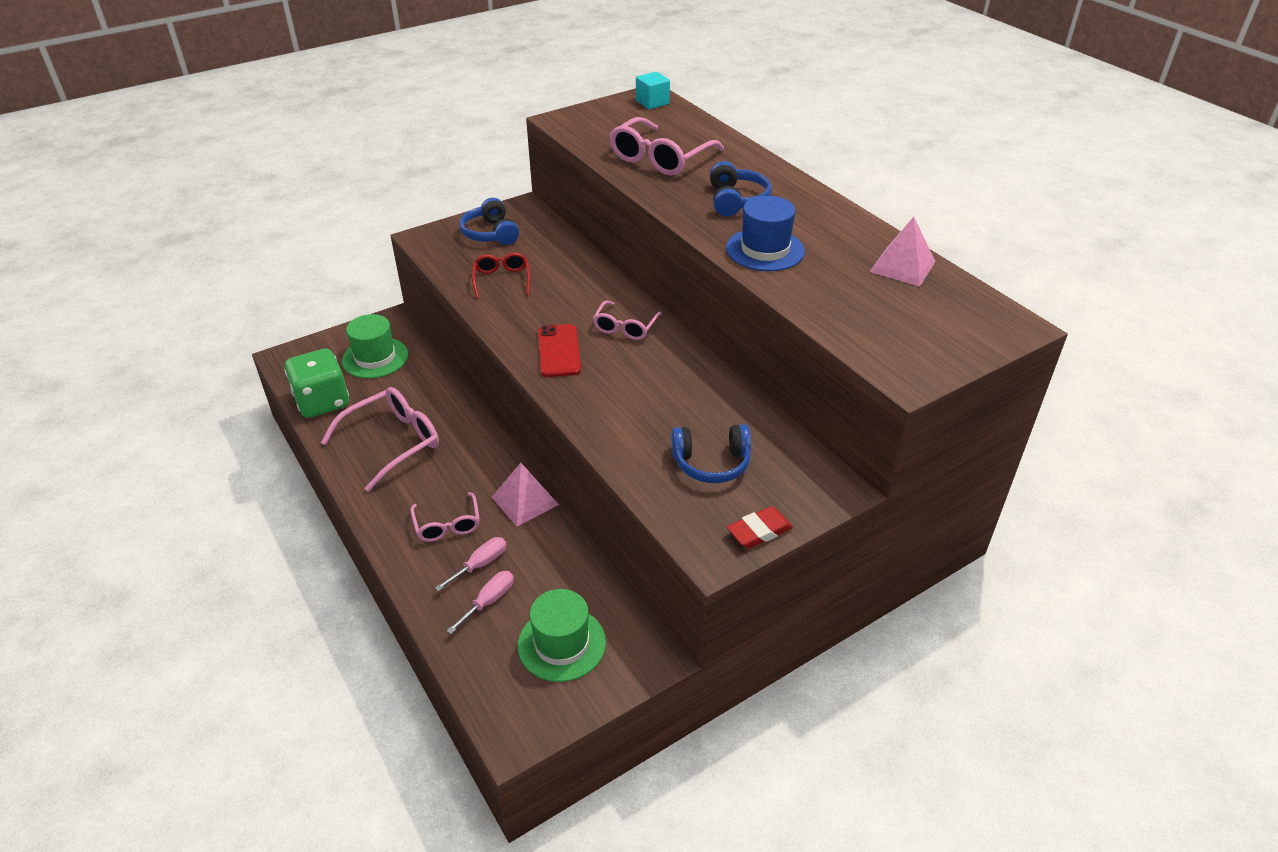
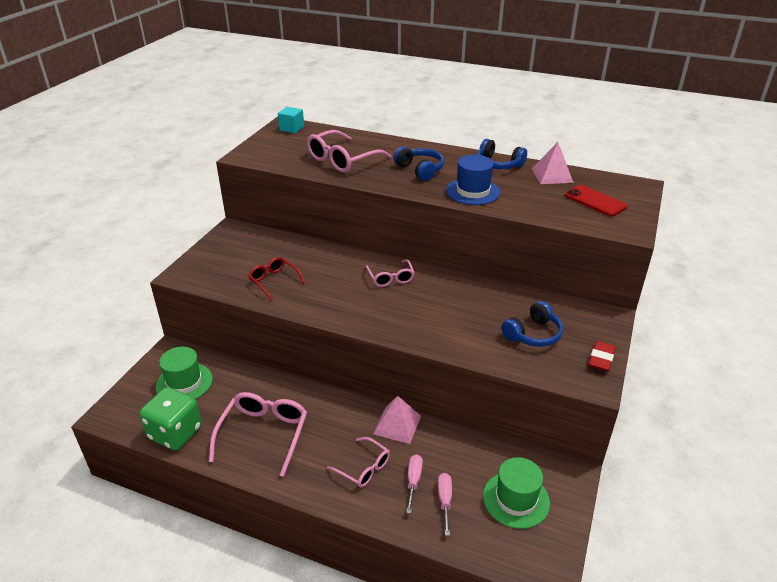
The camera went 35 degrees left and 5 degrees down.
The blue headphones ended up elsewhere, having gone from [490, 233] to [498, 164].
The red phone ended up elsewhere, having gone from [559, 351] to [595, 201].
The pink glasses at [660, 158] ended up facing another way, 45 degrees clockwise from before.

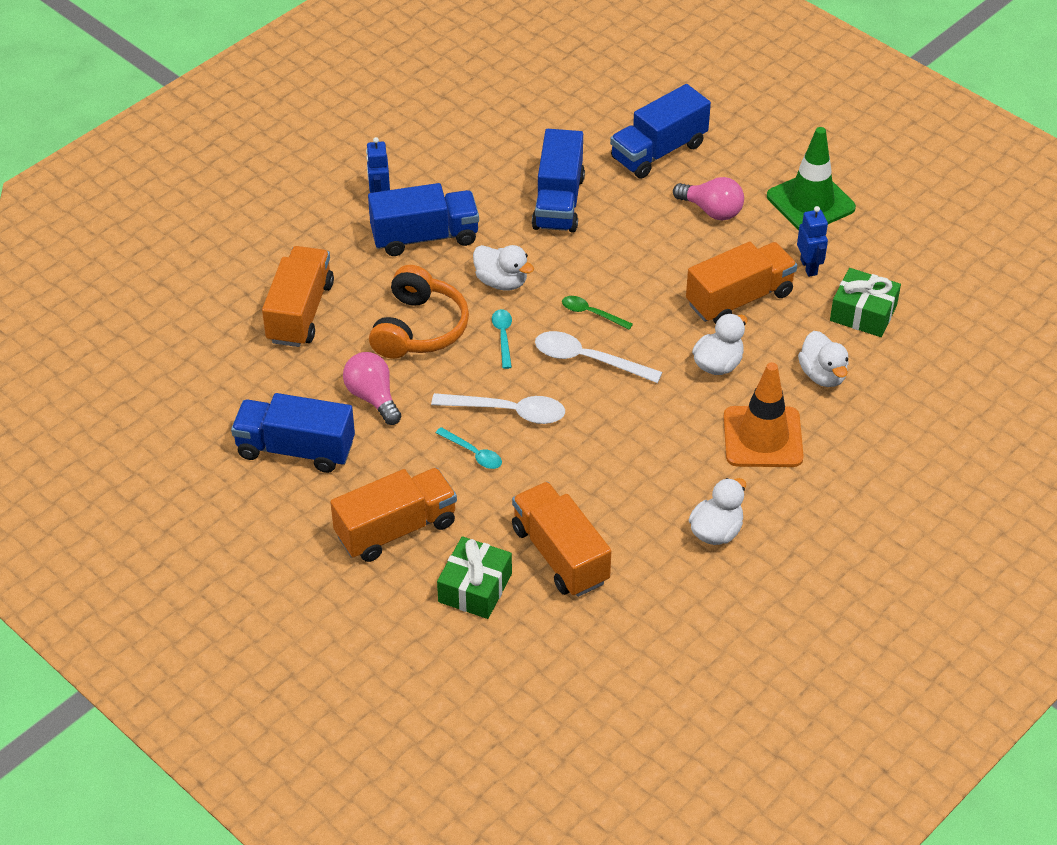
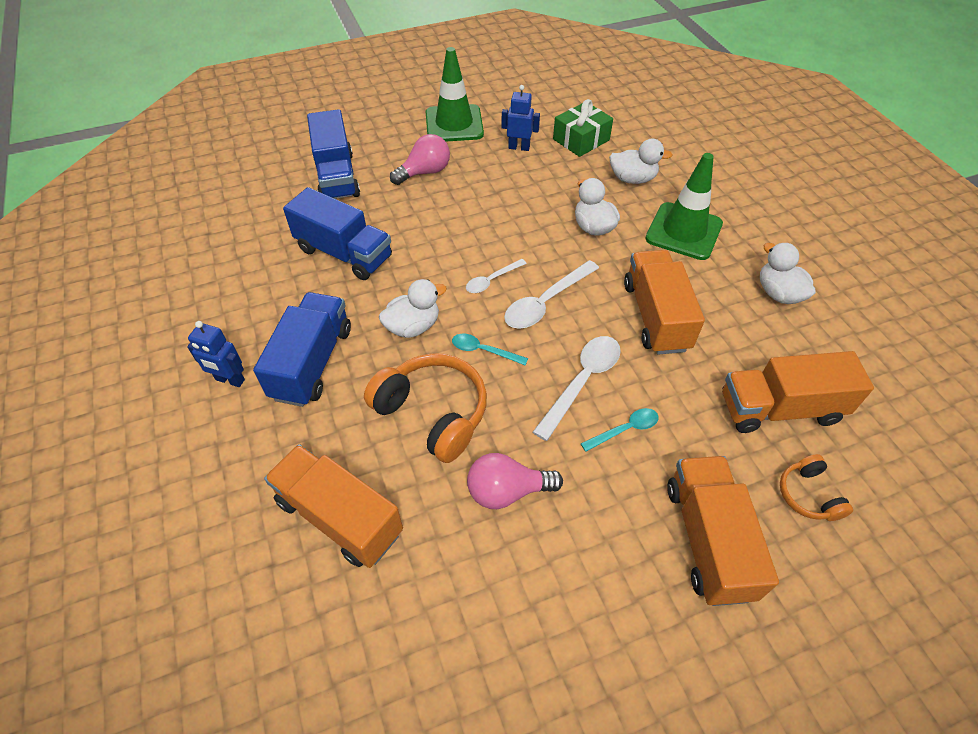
The camera went 65 degrees left and 5 degrees up.
The second view lost the blue truck at [295, 449].
Where the leaf-green wrapped gift stood at [475, 588], the orange headphones came to stand at [808, 495].
What was the leaf-green tablespoon at [591, 313] turned into the white tablespoon at [492, 280].
The orange truck ended up elsewhere, having gone from [739, 299] to [655, 316].
What was the orange traffic cone at [762, 437] turned into the leaf-green traffic cone at [683, 231].

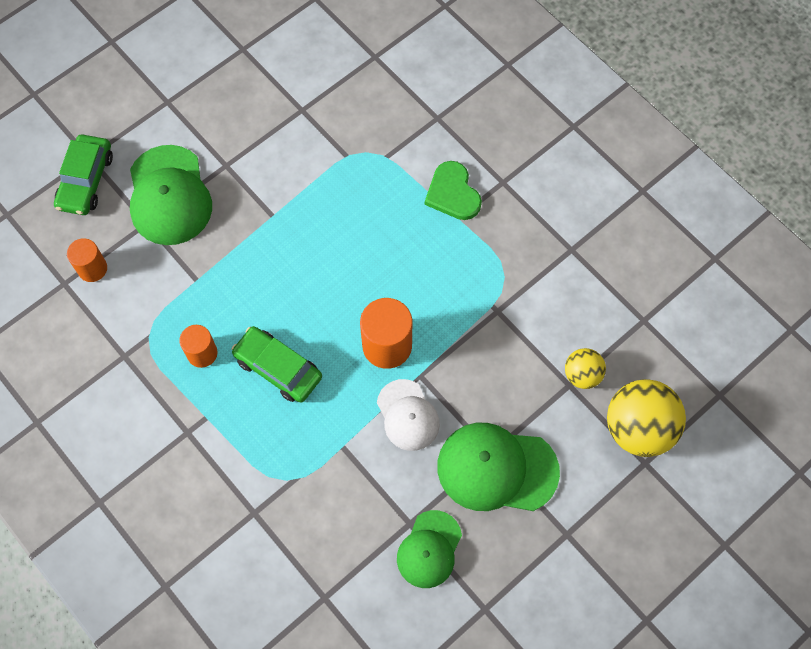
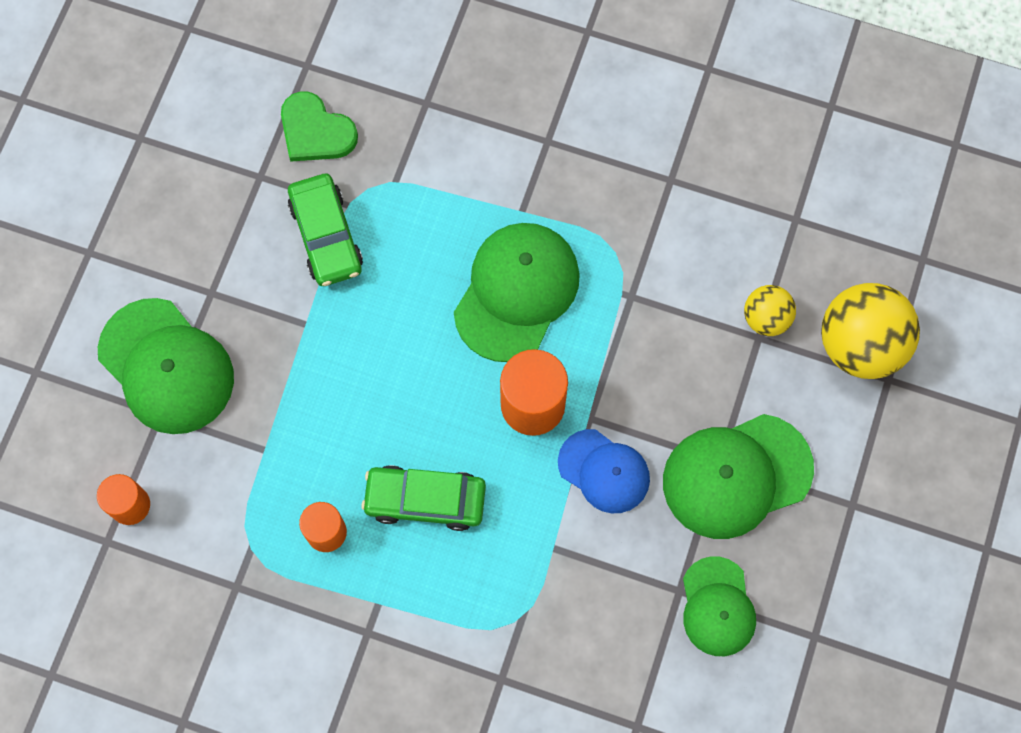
The camera went 30 degrees left and 5 degrees up.
The leaf-green toy car ended up elsewhere, having gone from [86, 180] to [326, 236].
What was the white baseball cap at [408, 415] turned into the blue baseball cap at [604, 471].
The leaf-green heart ended up elsewhere, having gone from [453, 193] to [316, 131].
The second view gained the leaf-green baseball cap at [516, 292].

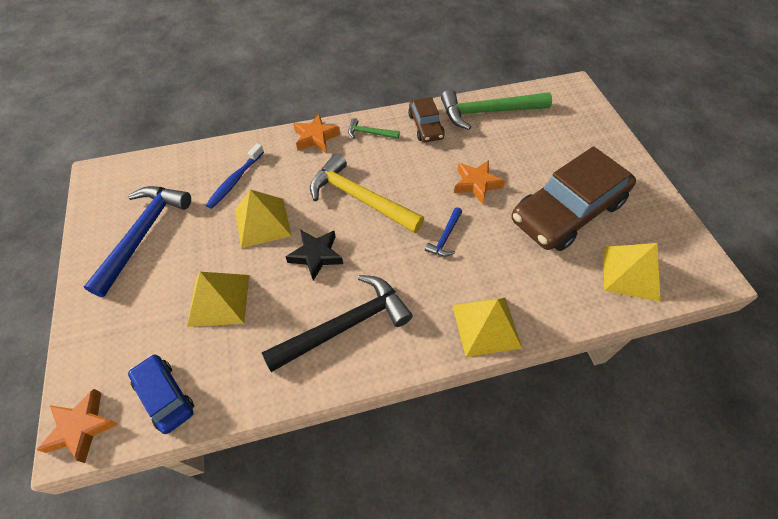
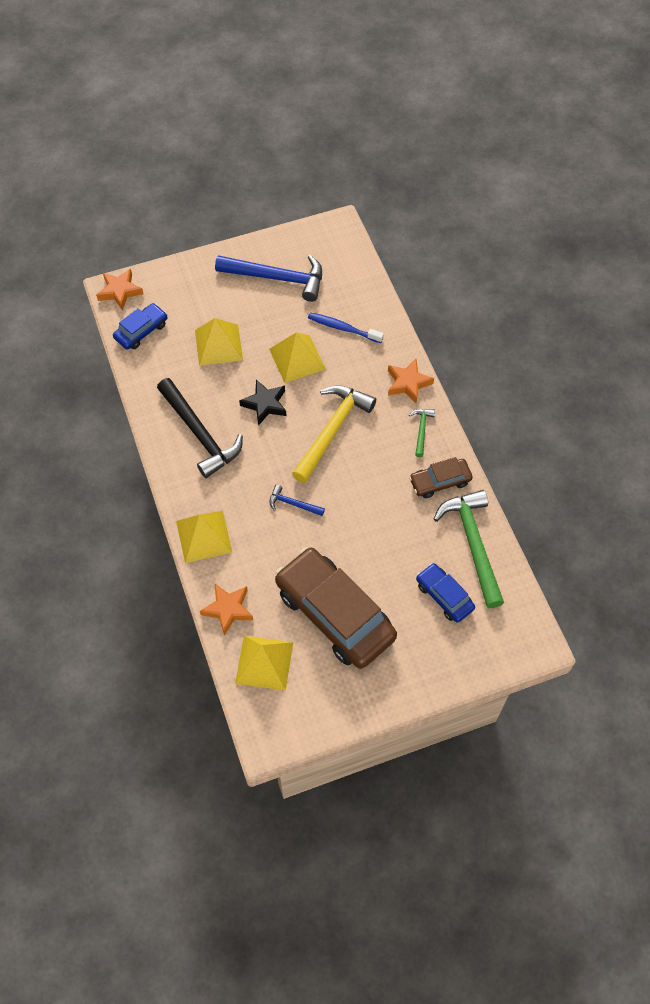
The camera went 85 degrees right and 5 degrees up.
The orange star shape ended up elsewhere, having gone from [476, 184] to [228, 609].
The second view gained the blue toy car at [444, 596].

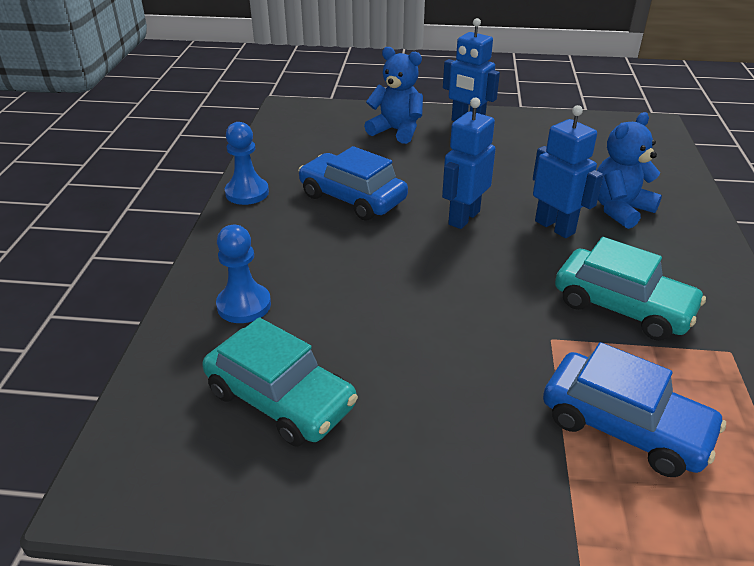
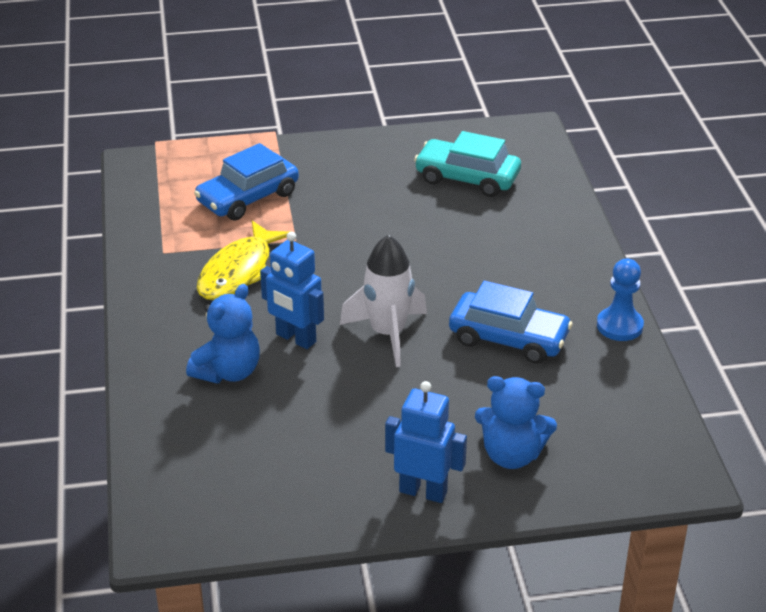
The camera went 165 degrees right and 0 degrees up.
The second view lost the blue chess pawn at [244, 305].
Where the blue robot figure stood at [463, 218], the white rocket came to stand at [387, 334].
The blue toy car at [624, 426] ended up facing another way, 60 degrees counterclockwise from before.
Where the teal toy car stood at [622, 306], the bright yellow toy fish came to stand at [239, 271].

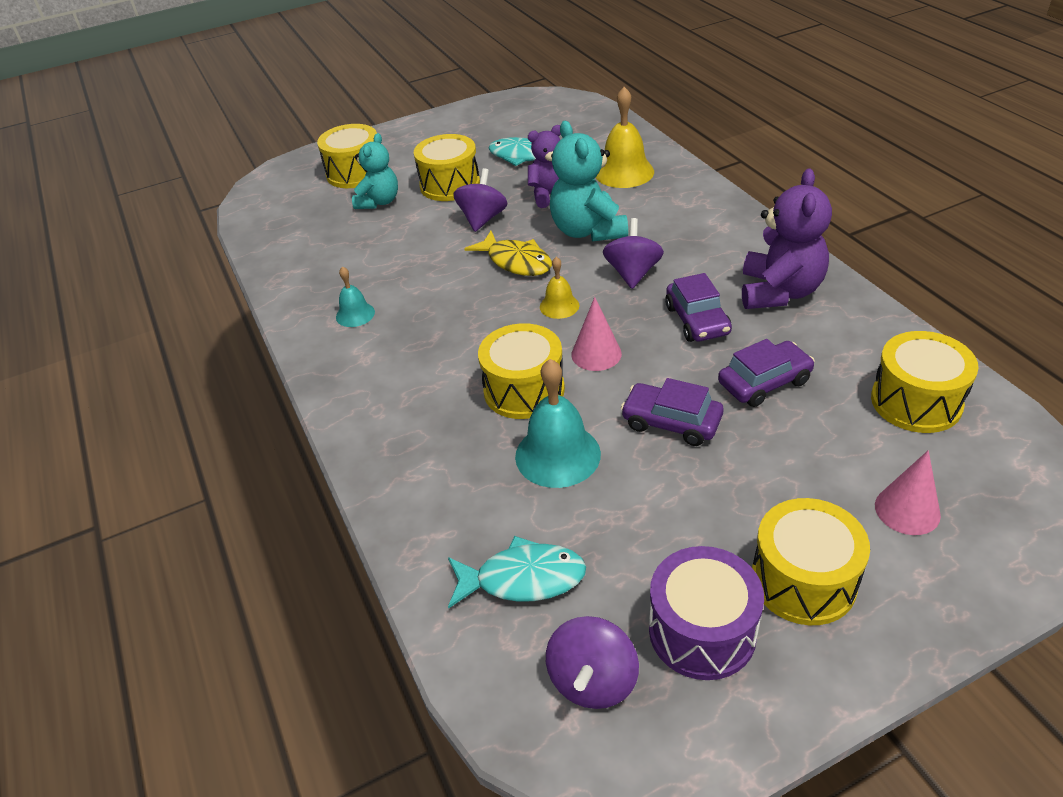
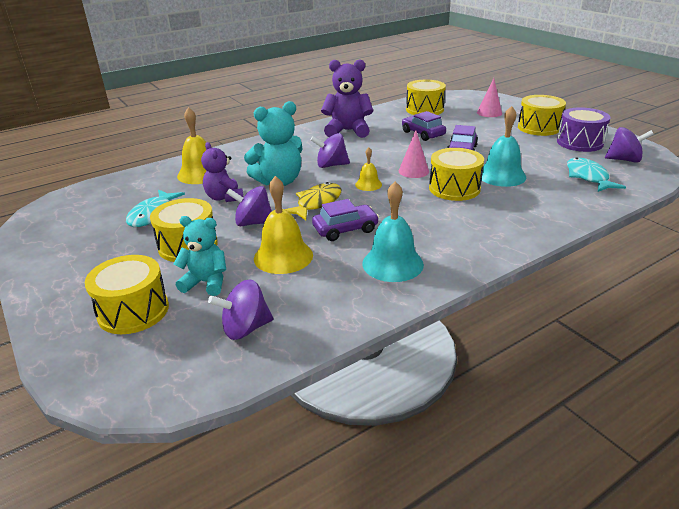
The camera went 100 degrees left and 10 degrees down.
The size of the teal school bell at [355, 314] changed by a factor of 1.80.
The violet toy car ended up elsewhere, having gone from [697, 320] to [345, 229].
The second view gained the violet whirligig at [245, 328].
The second view gained the bright yellow school bell at [283, 256].

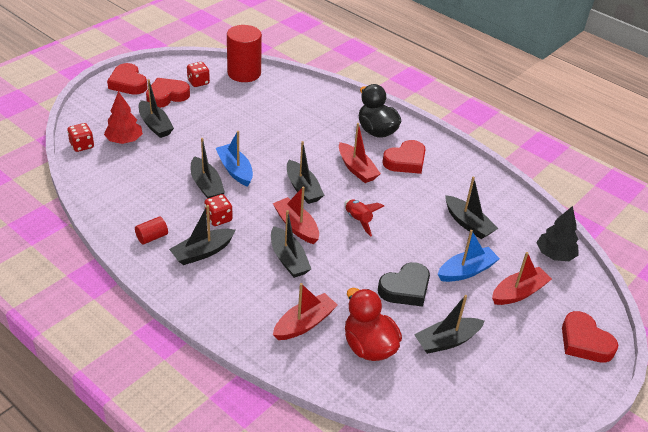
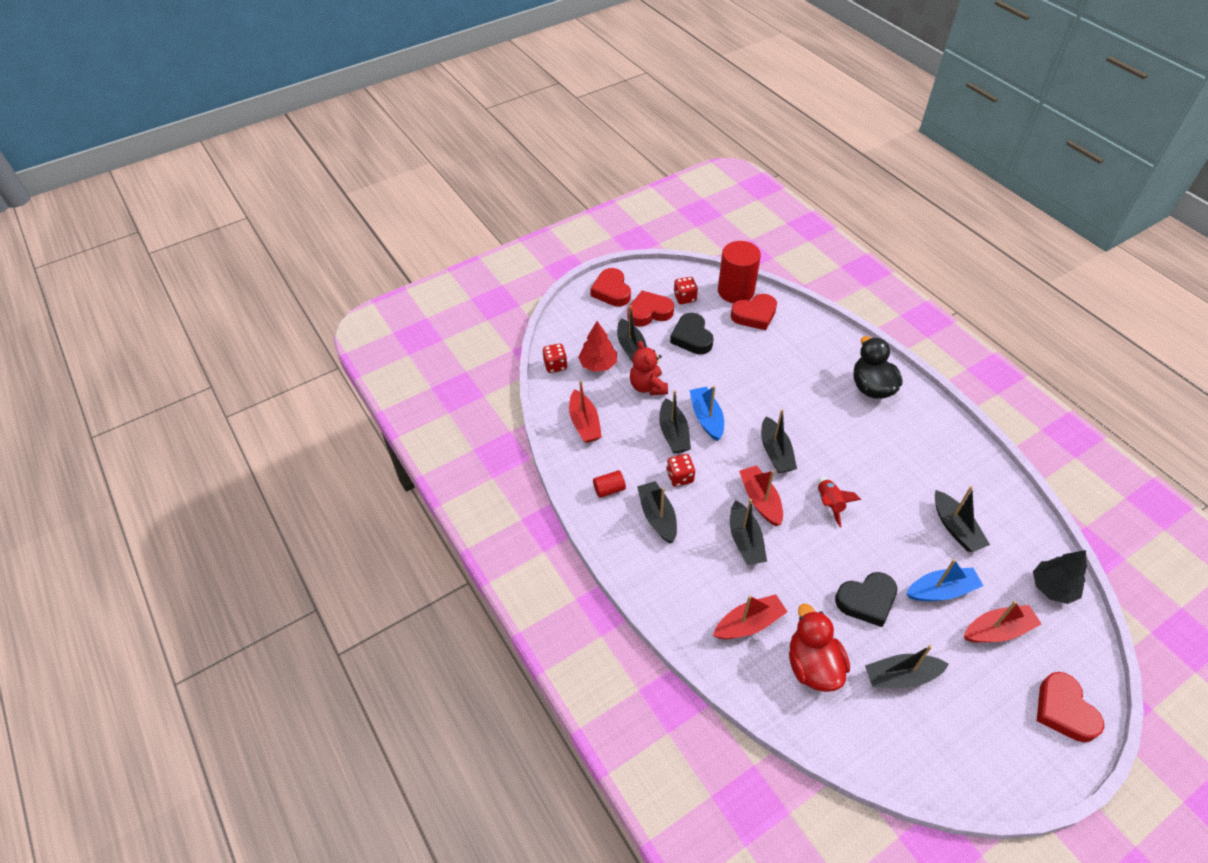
The camera went 20 degrees right and 10 degrees up.
The ebony toy boat at [202, 252] ended up facing another way, 90 degrees clockwise from before.
The red toy boat ended up elsewhere, having gone from [357, 169] to [584, 423].
The red heart ended up elsewhere, having gone from [405, 161] to [754, 315].
The second view gained the red teddy bear at [648, 386].
The second view gained the ebony heart at [692, 337].

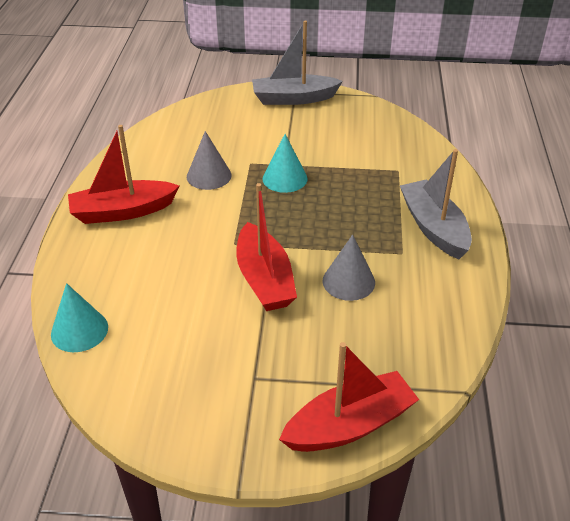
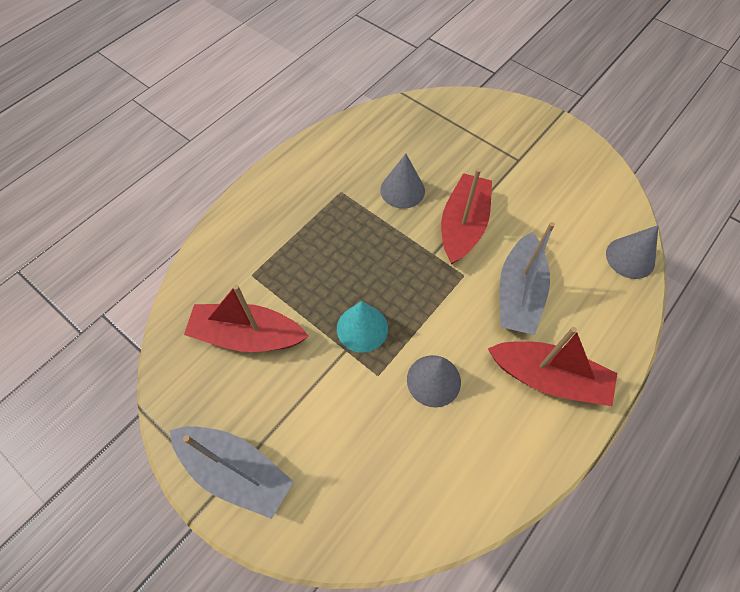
The camera went 145 degrees left and 20 degrees up.
What was the teal cone shape at [79, 330] turned into the ash-grey cone shape at [630, 258].
The red toy boat ended up elsewhere, having gone from [349, 425] to [248, 336].
The ash-grey toy boat ended up elsewhere, having gone from [434, 228] to [518, 293].

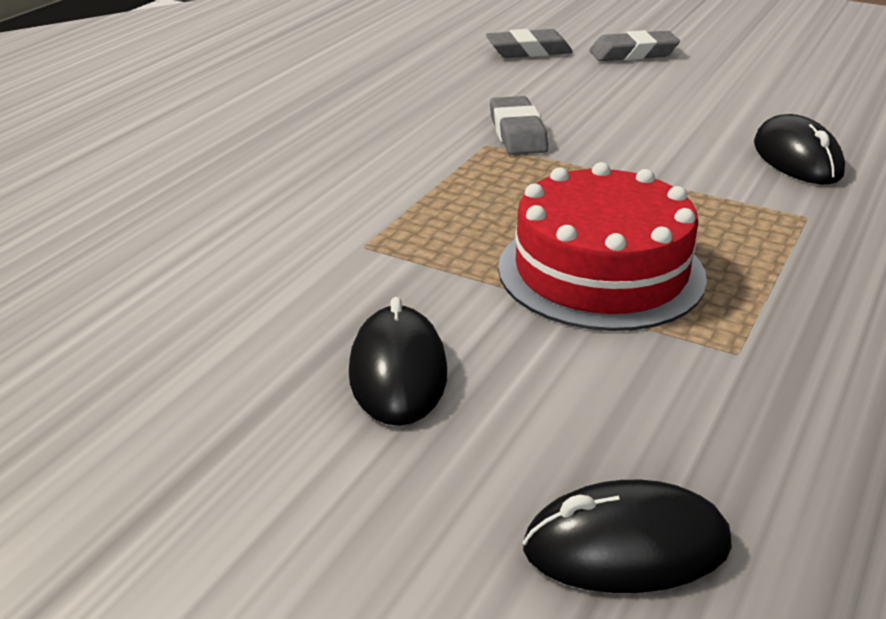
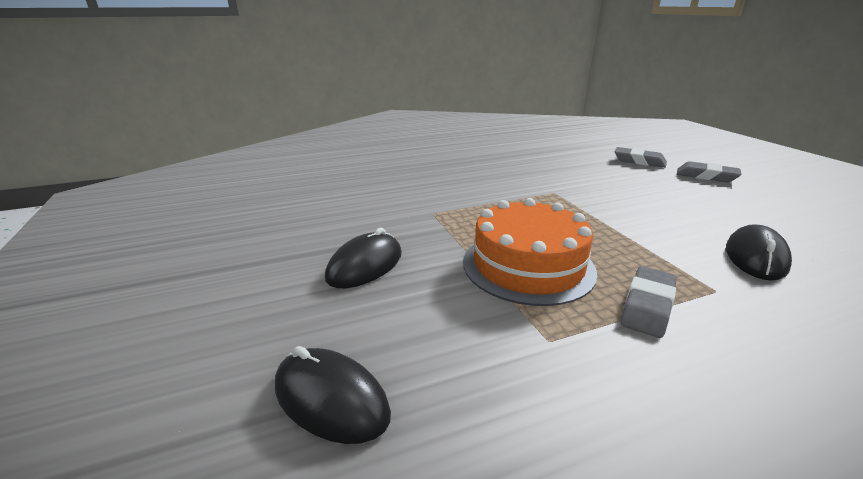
The camera went 40 degrees right and 5 degrees down.
The ash-grey eraser ended up elsewhere, having gone from [517, 133] to [647, 306].
What was the red layer cake at [601, 271] turned into the orange layer cake at [528, 265].

